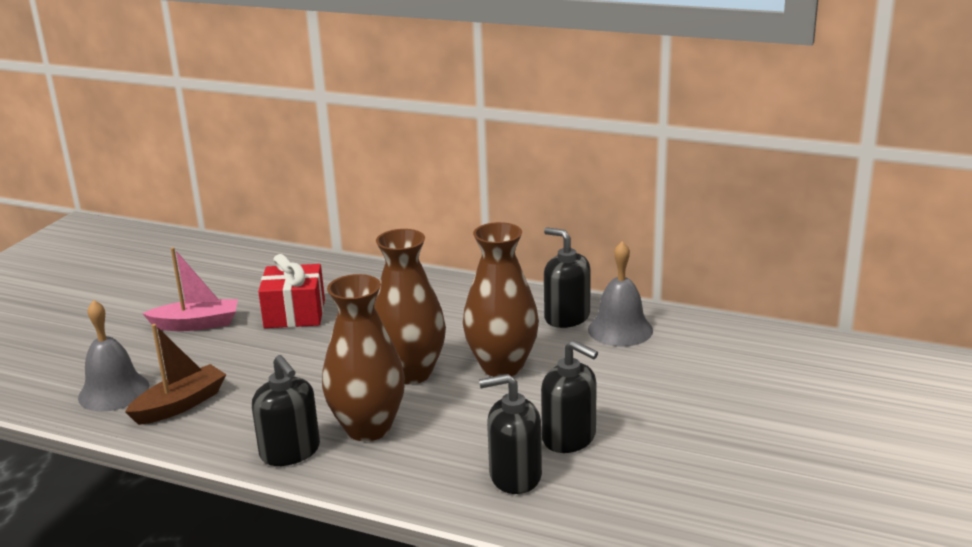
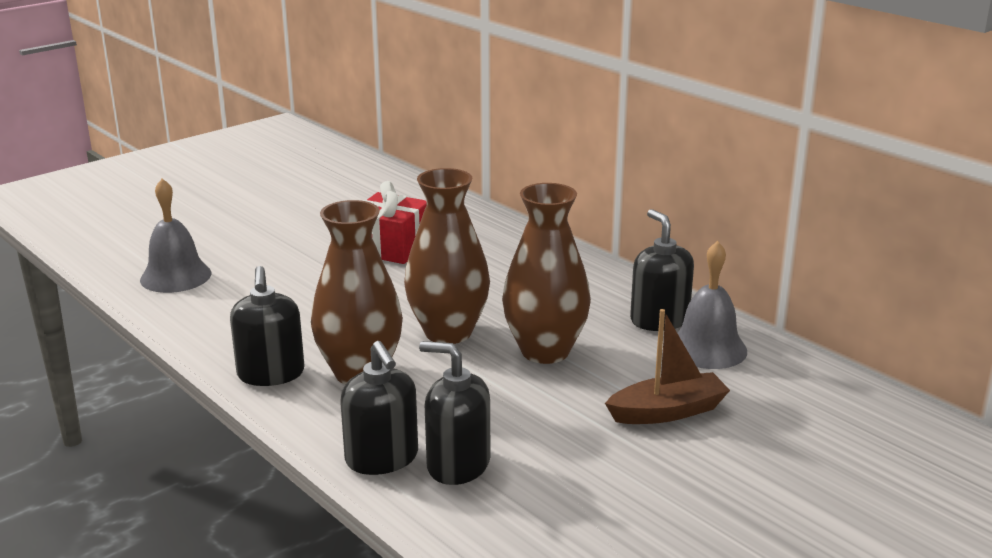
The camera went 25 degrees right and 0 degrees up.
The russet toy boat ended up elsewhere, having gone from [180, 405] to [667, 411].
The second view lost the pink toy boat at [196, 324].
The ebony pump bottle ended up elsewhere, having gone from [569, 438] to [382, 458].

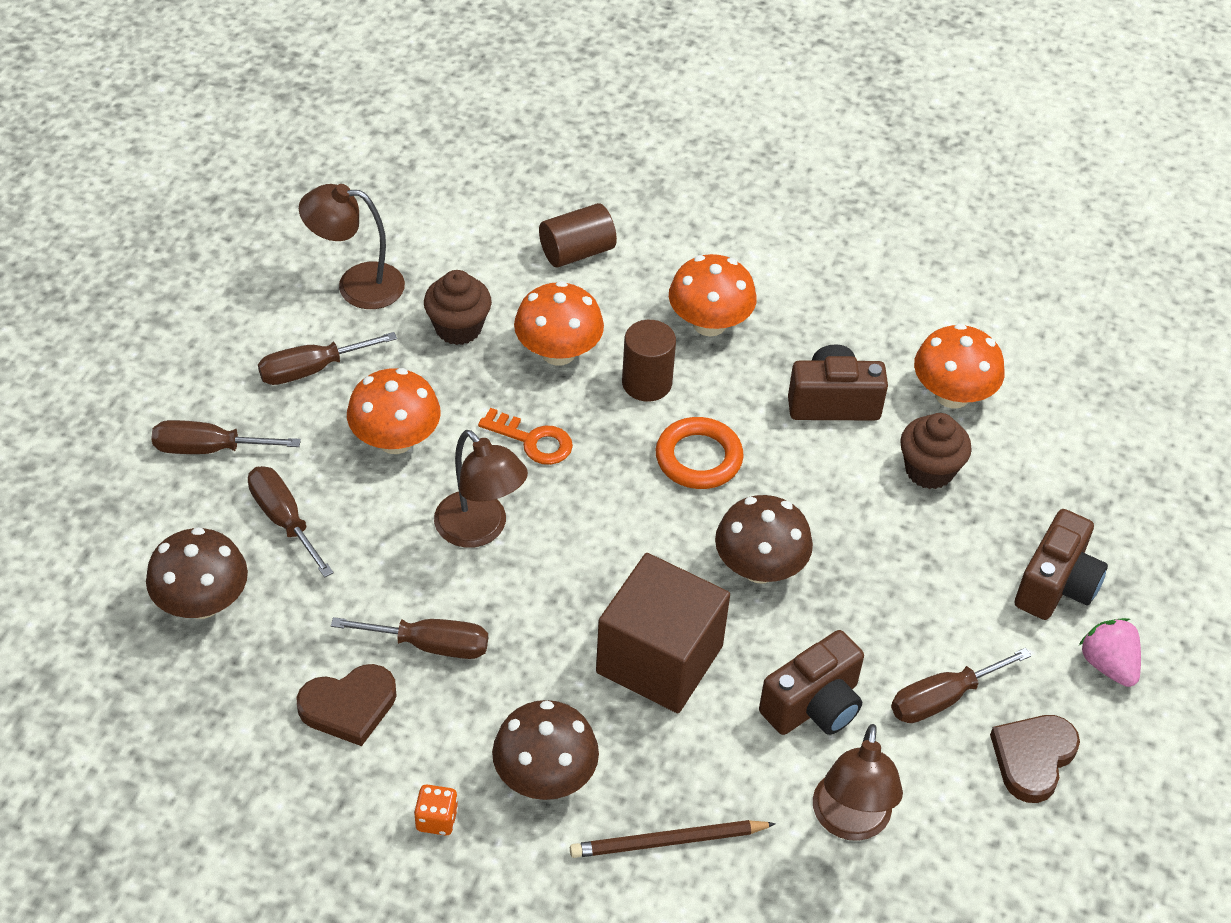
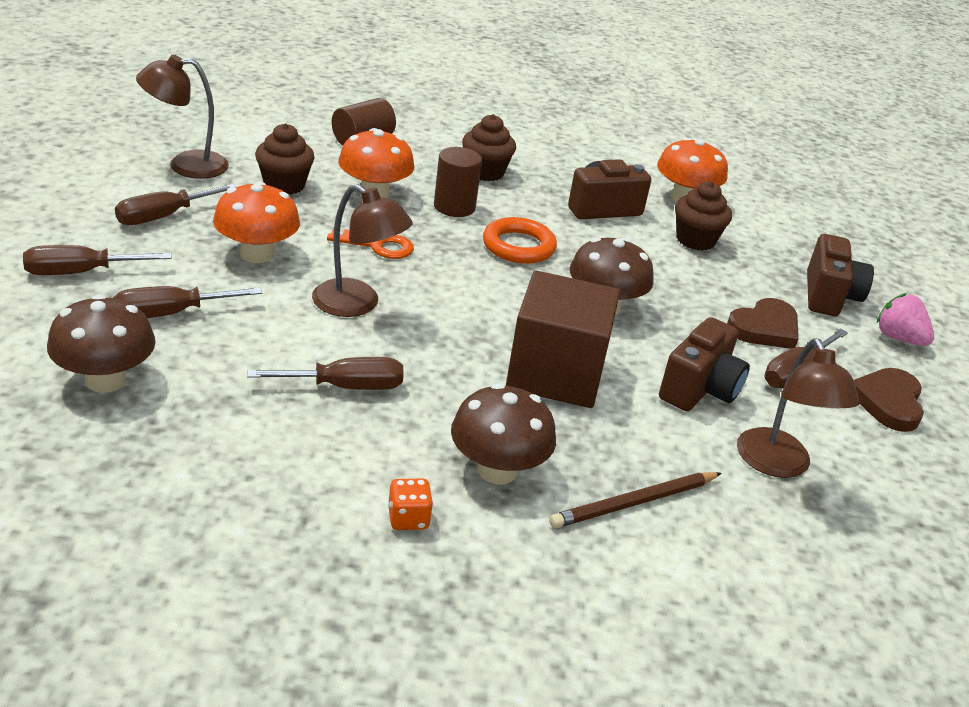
The camera went 20 degrees left and 15 degrees down.
The russet hand screwdriver at [284, 519] ended up facing another way, 60 degrees counterclockwise from before.
The russet heart ended up elsewhere, having gone from [349, 706] to [764, 328].
Where the orange fungus stood at [709, 323], the russet cupcake came to stand at [485, 172].

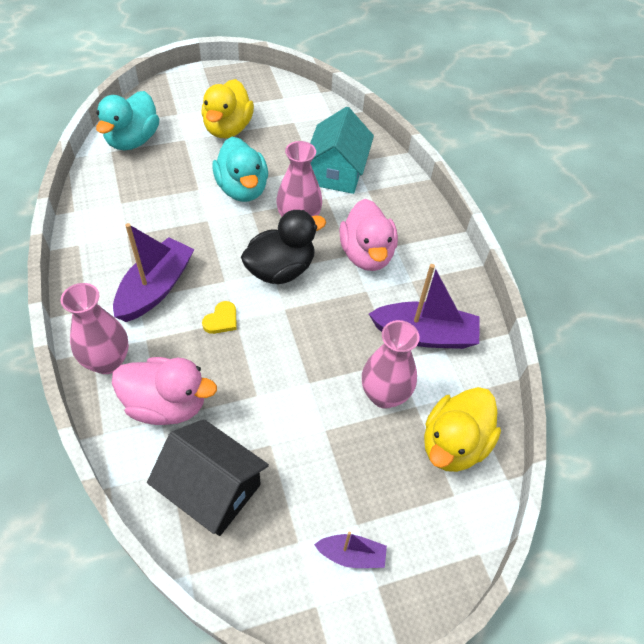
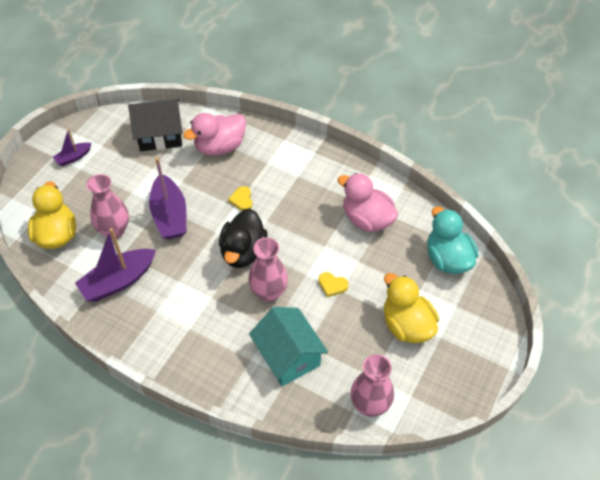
The camera went 140 degrees right and 0 degrees up.
The pink vase ended up elsewhere, having gone from [108, 361] to [370, 405].
The violet toy boat ended up elsewhere, having gone from [156, 288] to [170, 215].
Where the teal toy duck stood at [242, 189], the bright yellow heart came to stand at [332, 285].
The pink toy duck ended up elsewhere, having gone from [366, 254] to [367, 219].

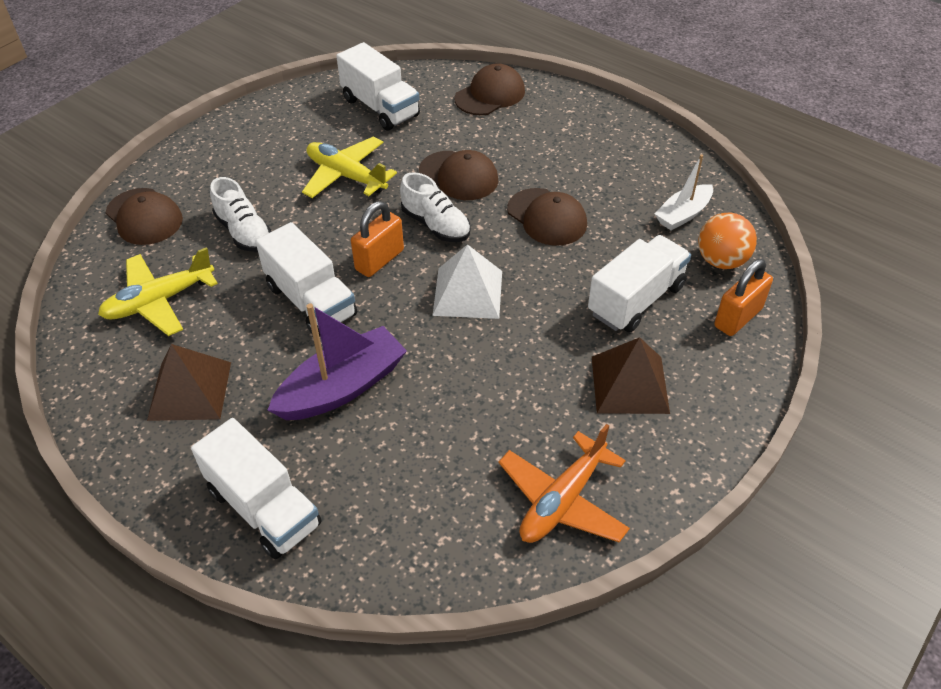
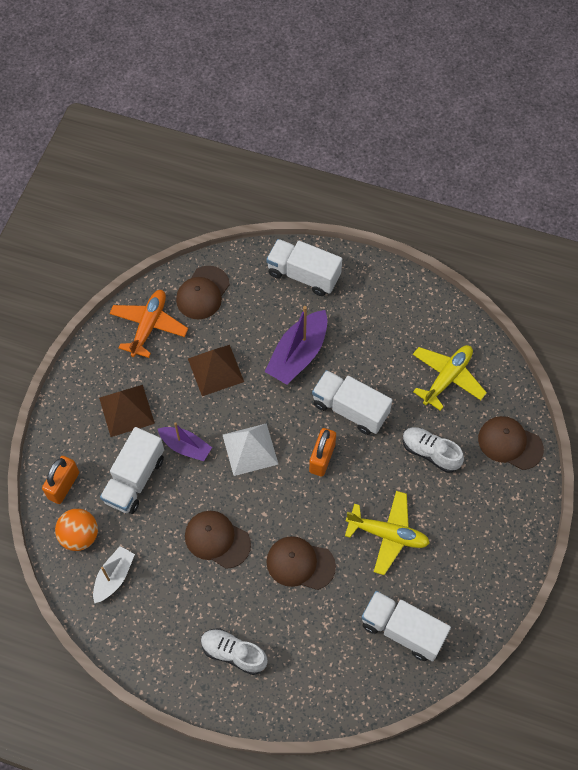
The camera went 160 degrees right and 15 degrees up.
The russet pyramid ended up elsewhere, having gone from [189, 391] to [215, 370].
The white sneaker ended up elsewhere, having gone from [436, 225] to [233, 653].
The russet baseball cap ended up elsewhere, having gone from [490, 95] to [202, 293].
The second view gained the violet toy boat at [185, 447].

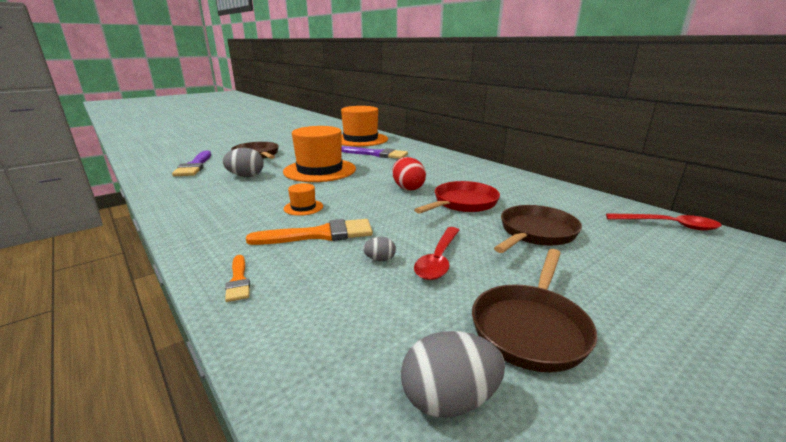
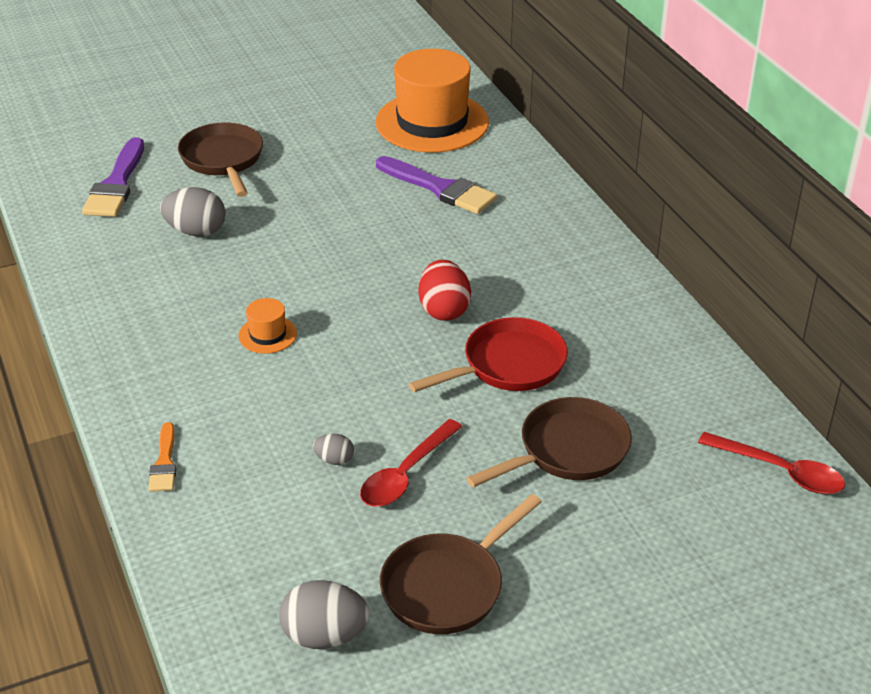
The camera went 15 degrees right and 15 degrees up.
The second view lost the orange paintbrush at [319, 234].
The second view lost the orange hat at [320, 170].

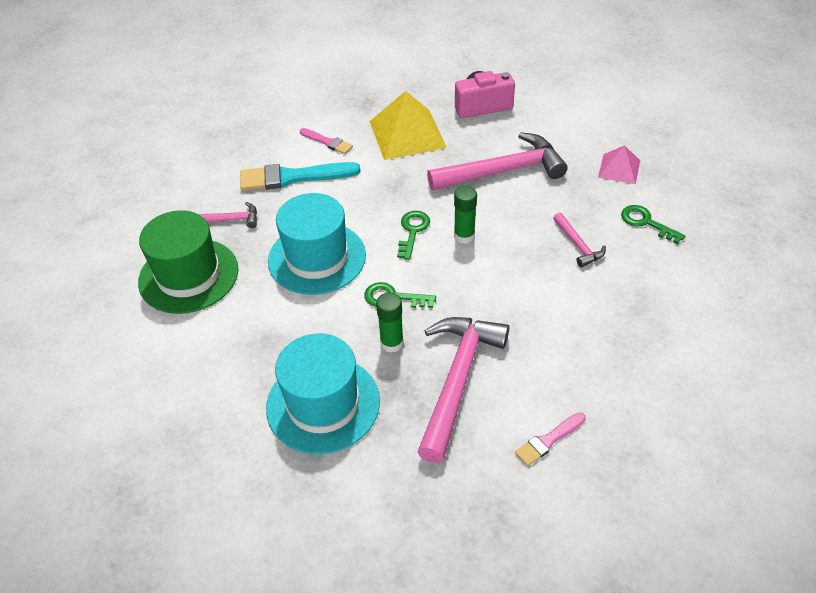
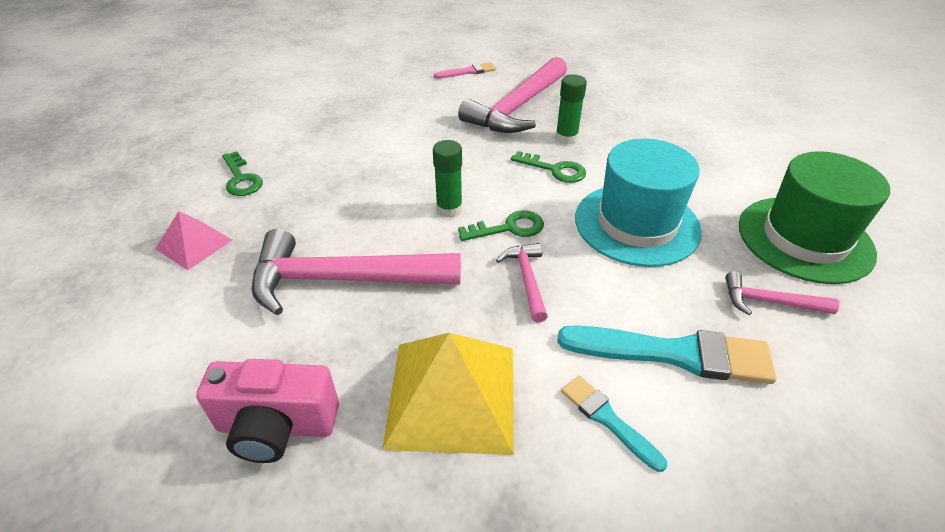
The camera went 165 degrees left and 5 degrees down.
The second view lost the teal hat at [323, 404].
What was the pink paintbrush at [327, 142] turned into the teal paintbrush at [608, 420].
The leaf-green door key at [412, 231] ended up facing another way, 135 degrees counterclockwise from before.
The pink carpenter's hammer ended up elsewhere, having gone from [578, 245] to [527, 279].

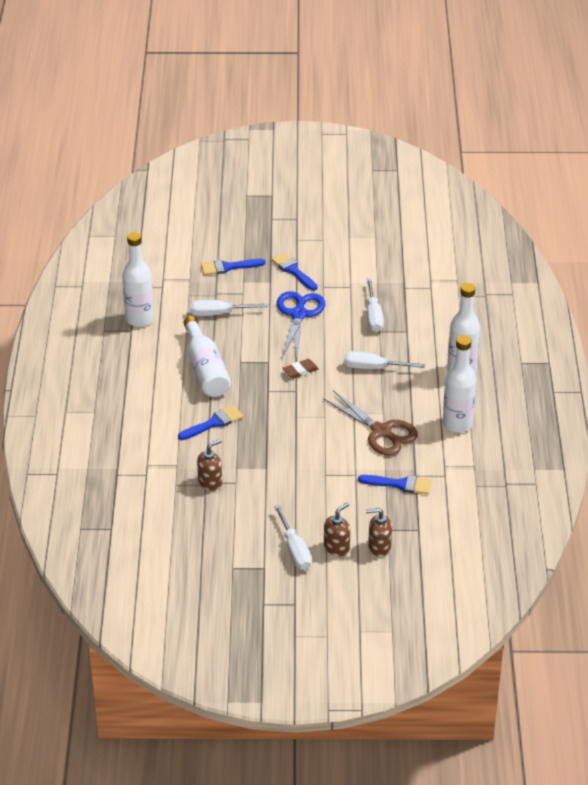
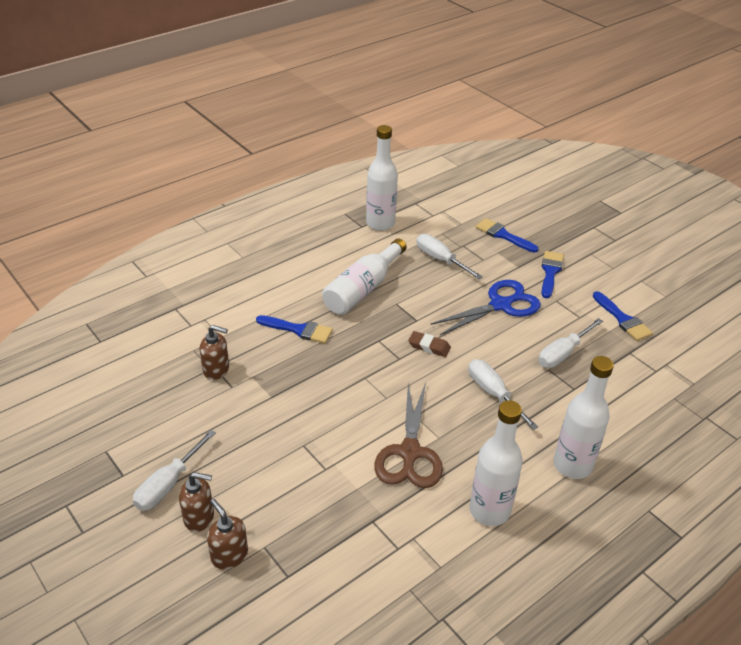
The camera went 50 degrees right and 0 degrees up.
The blue paintbrush ended up elsewhere, having gone from [400, 484] to [623, 319].

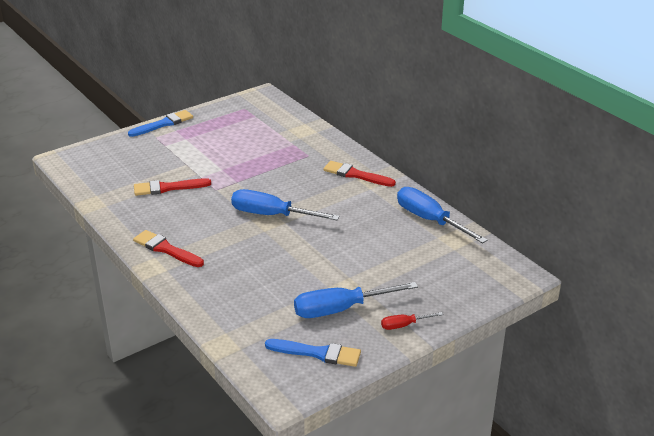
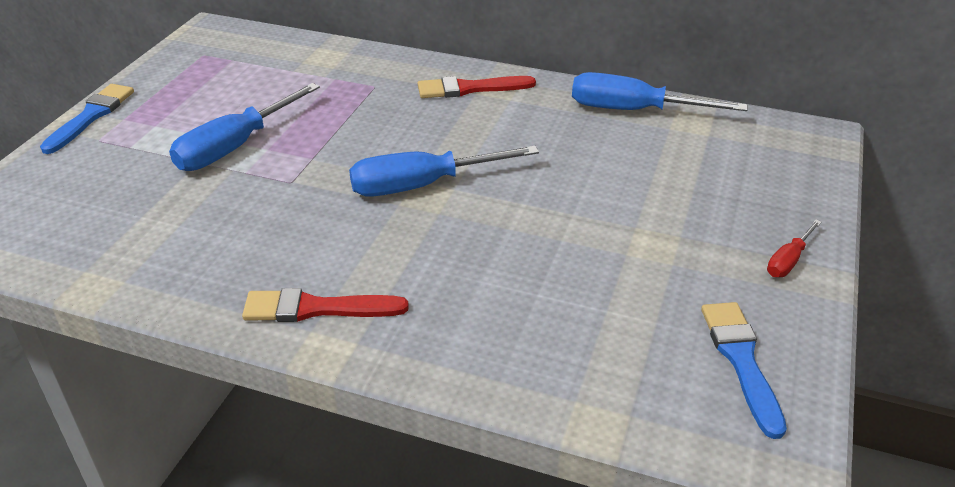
The camera went 35 degrees left and 5 degrees up.
The second view lost the red paintbrush at [168, 188].
The blue paintbrush at [317, 353] ended up facing another way, 75 degrees counterclockwise from before.
The blue hand screwdriver ended up elsewhere, having gone from [340, 309] to [235, 147].

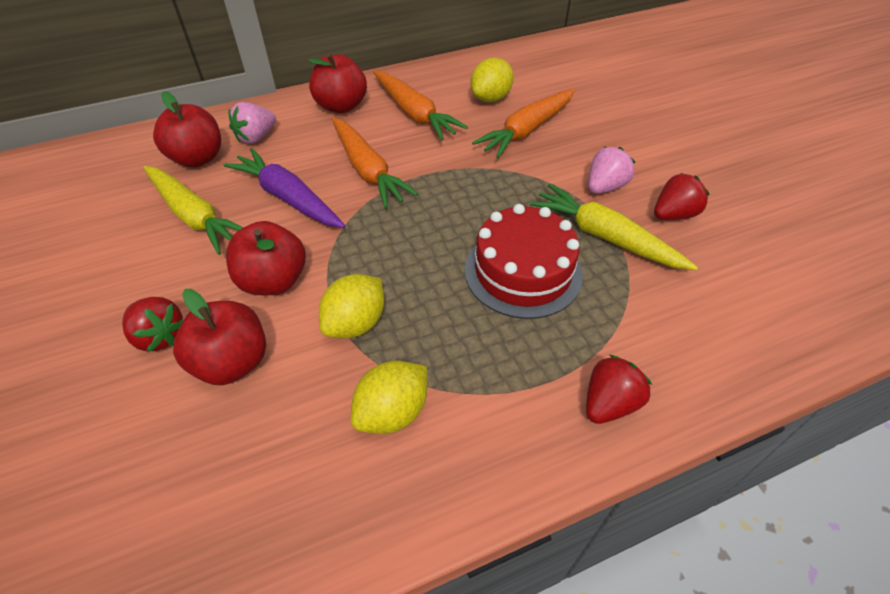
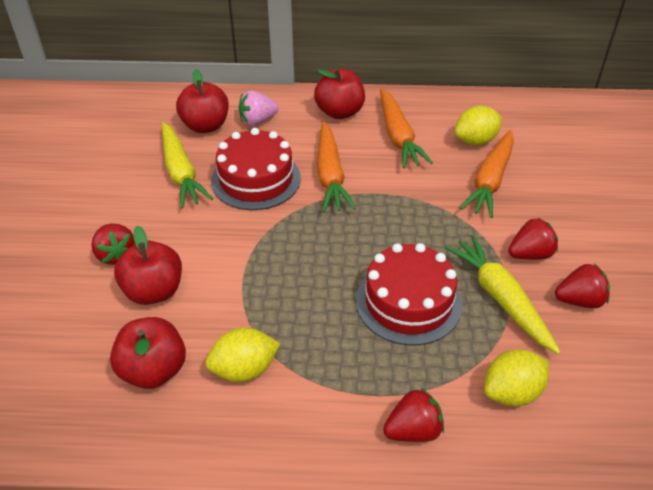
The camera went 25 degrees right and 5 degrees down.
Where the violet carrot stood at [288, 198], the red layer cake came to stand at [256, 179].
The red apple fruit ended up elsewhere, having gone from [273, 281] to [153, 370].
The bright yellow toy lemon ended up elsewhere, having gone from [355, 323] to [511, 392].
The orange carrot at [527, 130] ended up facing another way, 45 degrees counterclockwise from before.
What was the pink strawberry at [605, 186] turned into the red strawberry at [530, 254].

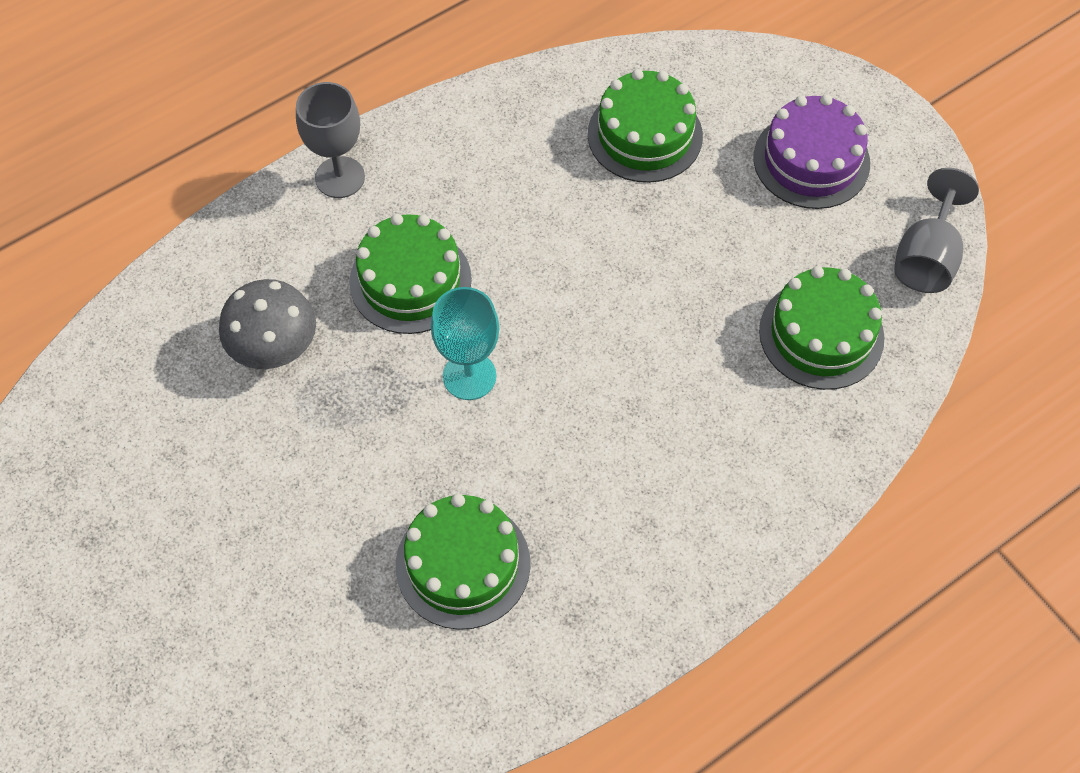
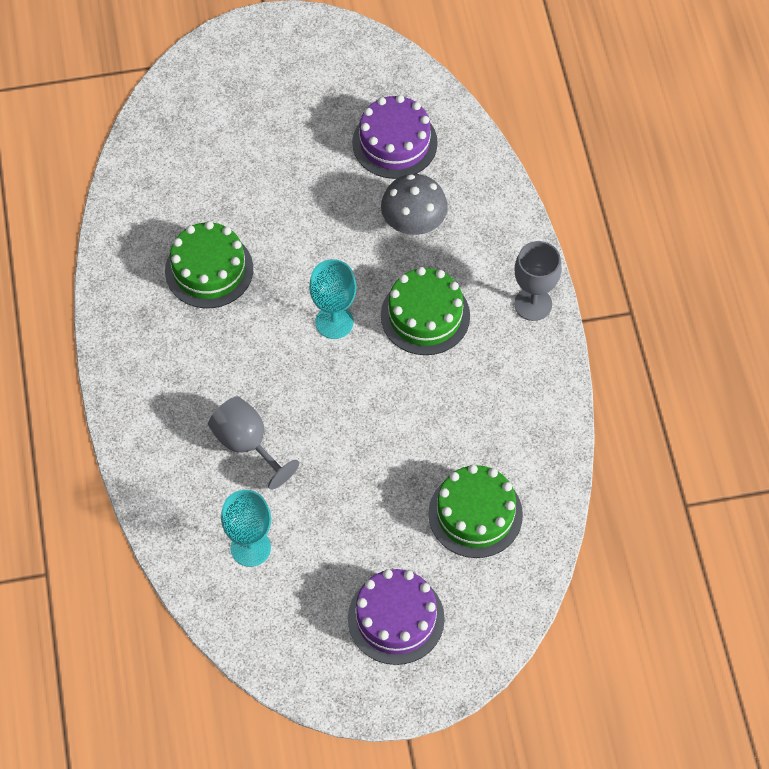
The camera went 115 degrees right and 0 degrees up.
Where the leaf-green layer cake stood at [821, 334], the teal chalice came to stand at [250, 548].
The ash-grey chalice ended up elsewhere, having gone from [926, 258] to [247, 444].
The second view gained the violet layer cake at [394, 143].

